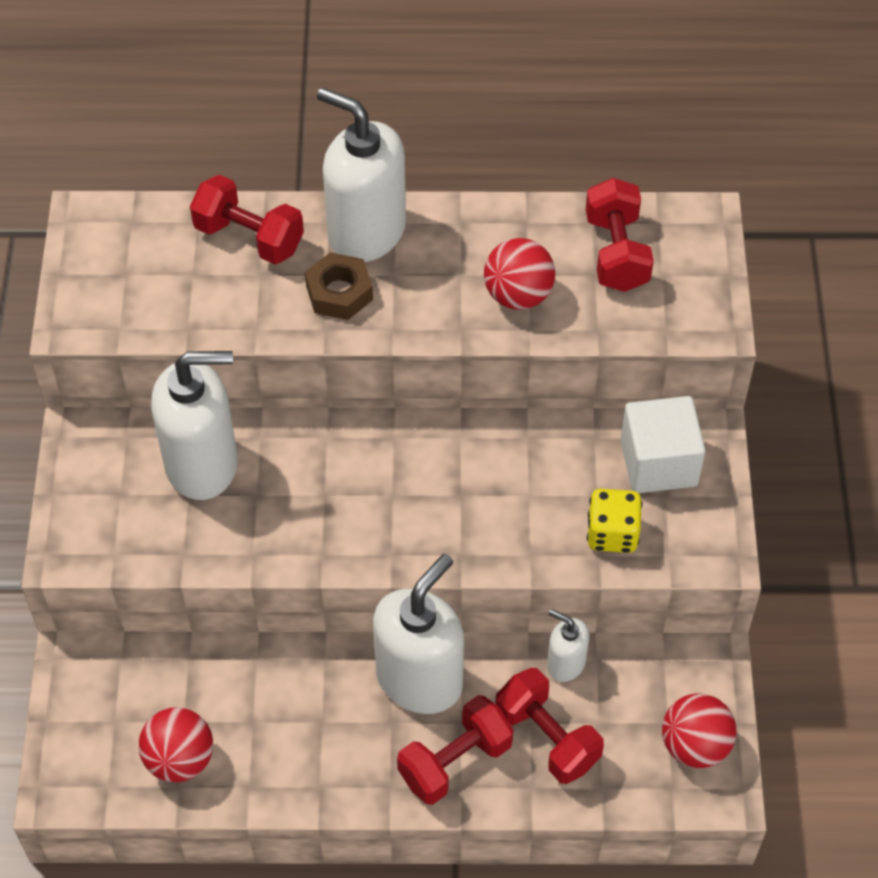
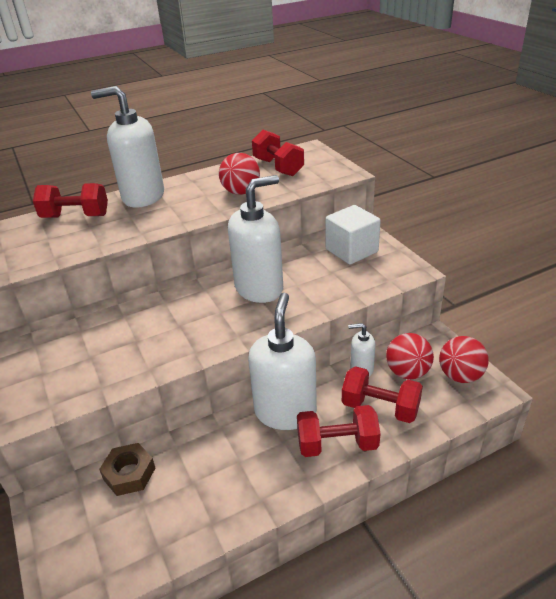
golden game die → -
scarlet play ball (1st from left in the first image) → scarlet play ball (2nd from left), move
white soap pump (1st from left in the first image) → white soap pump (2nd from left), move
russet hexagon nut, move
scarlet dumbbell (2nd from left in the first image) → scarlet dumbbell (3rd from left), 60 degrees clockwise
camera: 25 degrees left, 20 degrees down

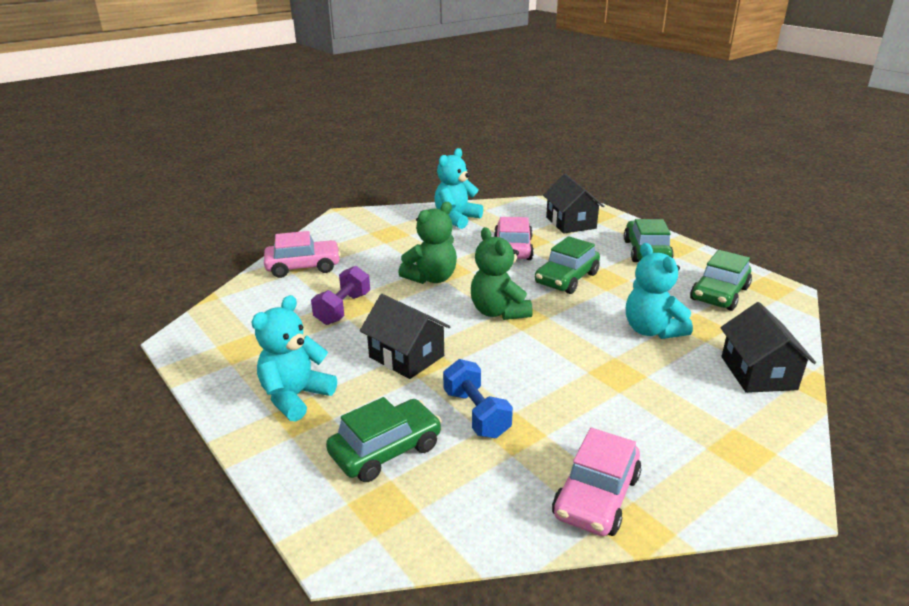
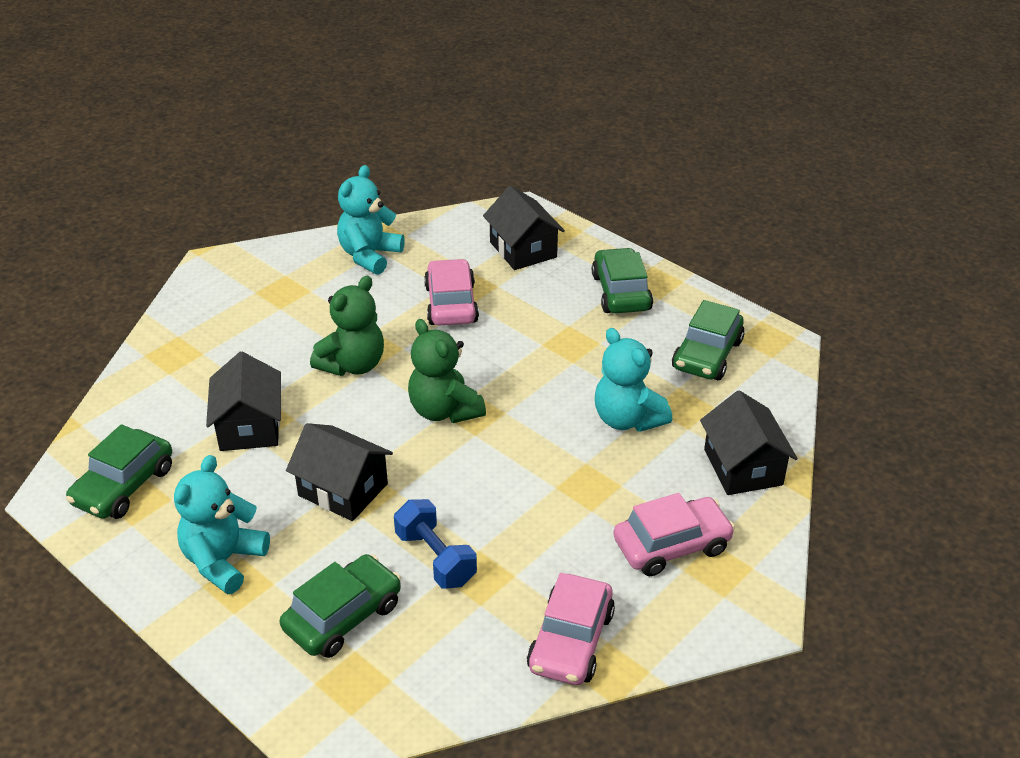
rosy toy car (1st from left in the first image) → rosy toy car (3rd from left), move
emerald toy car (2nd from left in the first image) → emerald toy car (1st from left), move
royal purple dumbbell → ebony house (1st from left)
camera: 10 degrees left, 10 degrees up

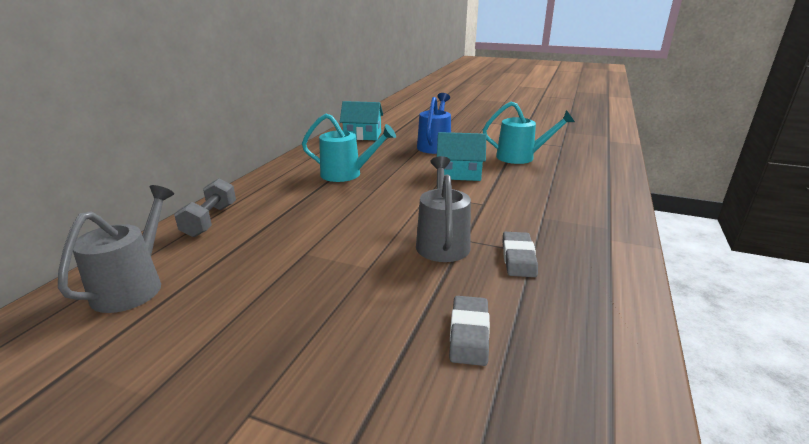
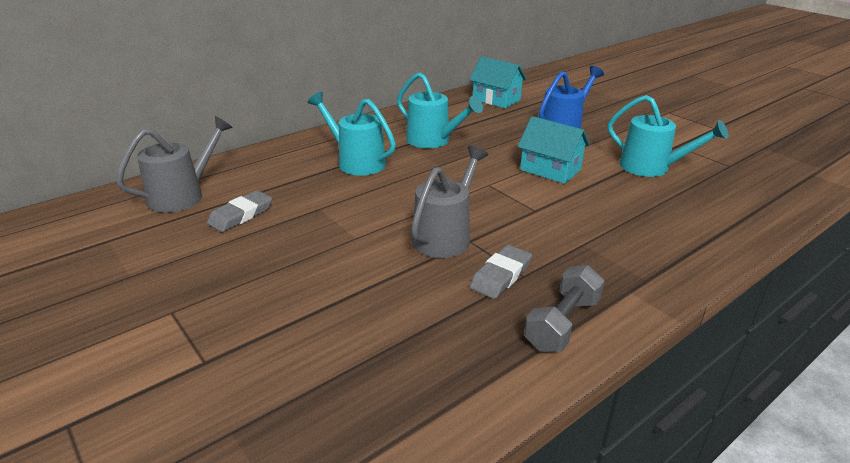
- → aqua watering pot (1st from left)
ash-grey dumbbell, move
ash-grey eraser (1st from left), move
camera: 30 degrees right, 5 degrees up

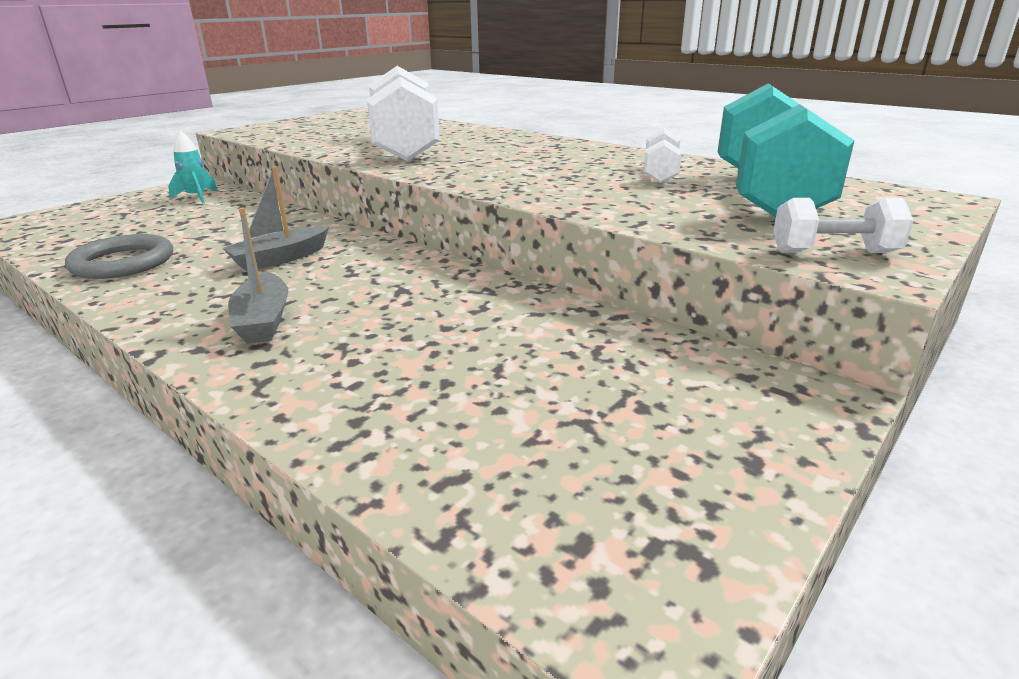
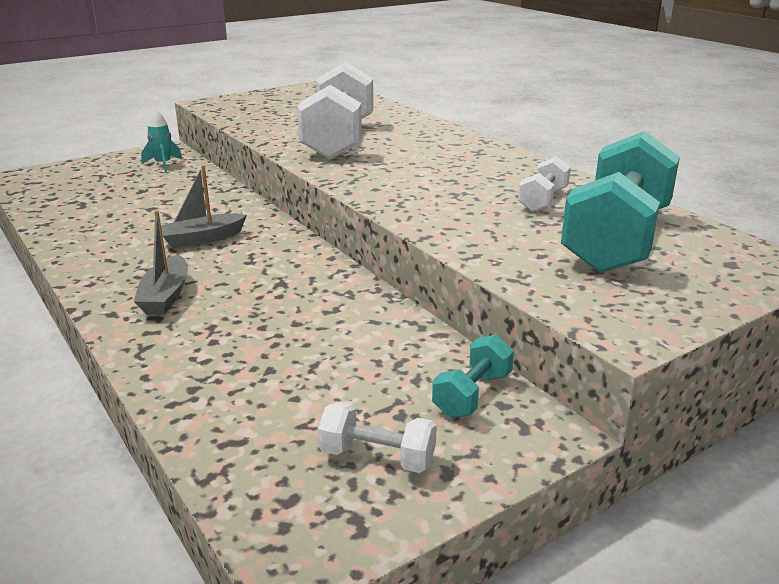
ash-grey hoop → -
- → aqua dumbbell (1st from left)
white dumbbell (3rd from left in the first image) → white dumbbell (2nd from left), move
camera: 15 degrees right, 0 degrees up

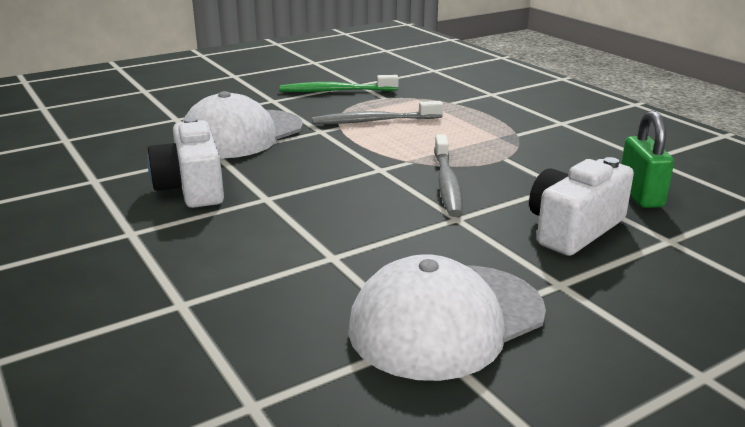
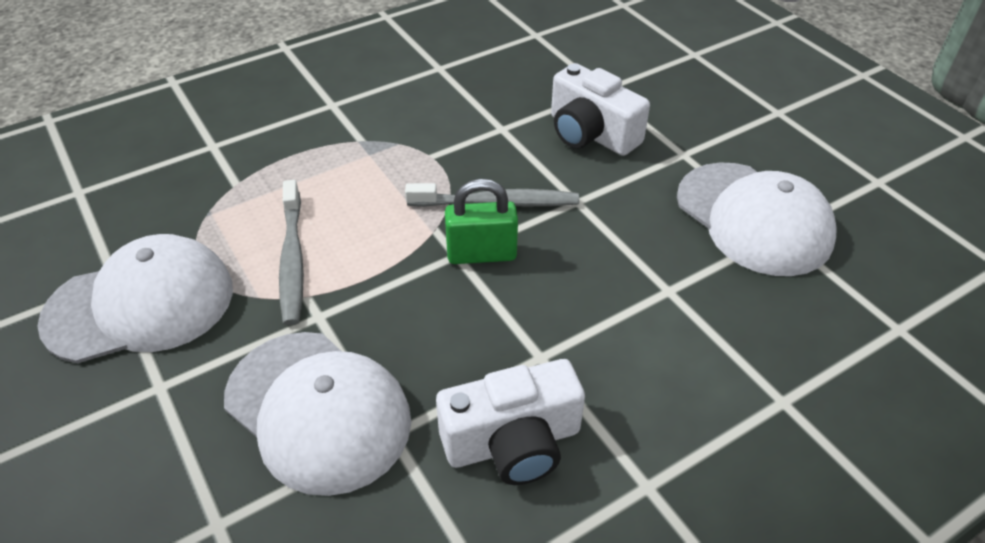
emerald padlock, move
emerald toothbrush → white baseball cap (1st from left)
camera: 90 degrees left, 20 degrees up

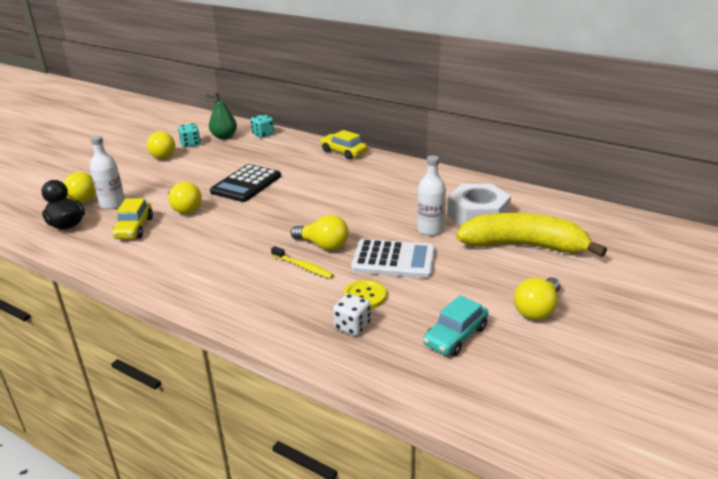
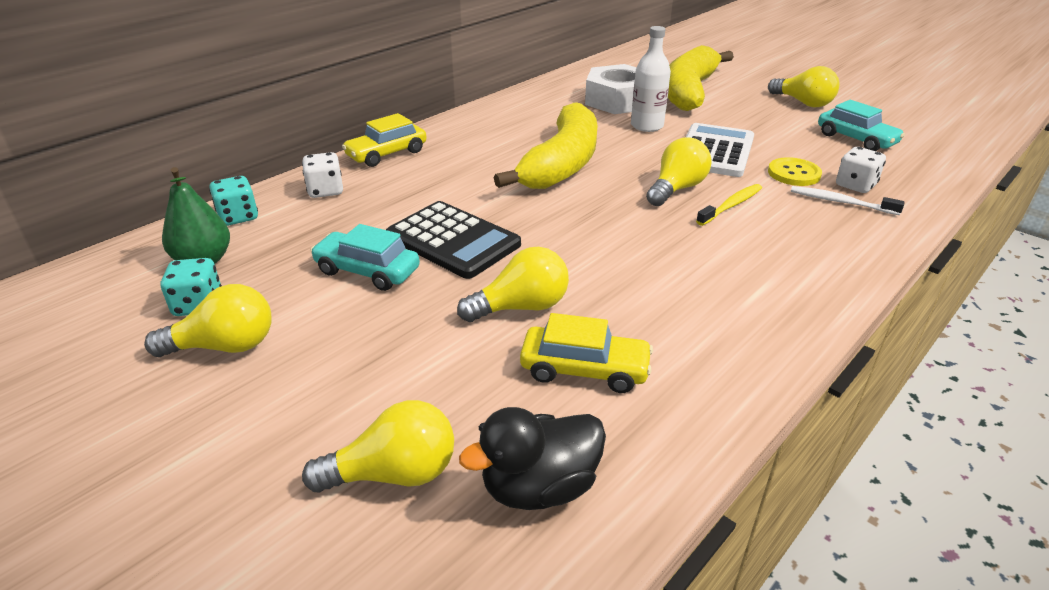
white flask (1st from left) → -
- → white game die (1st from left)
- → aqua toy car (1st from left)
- → golden banana fruit (1st from left)
- → white toothbrush
camera: 80 degrees left, 5 degrees up

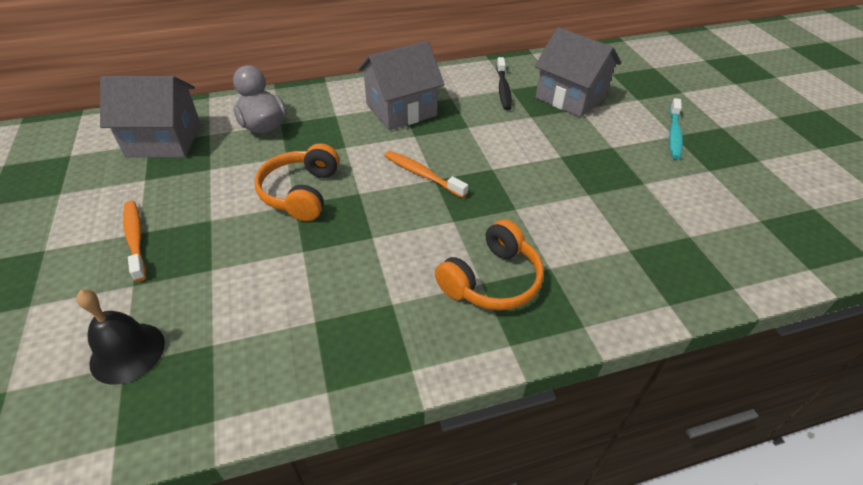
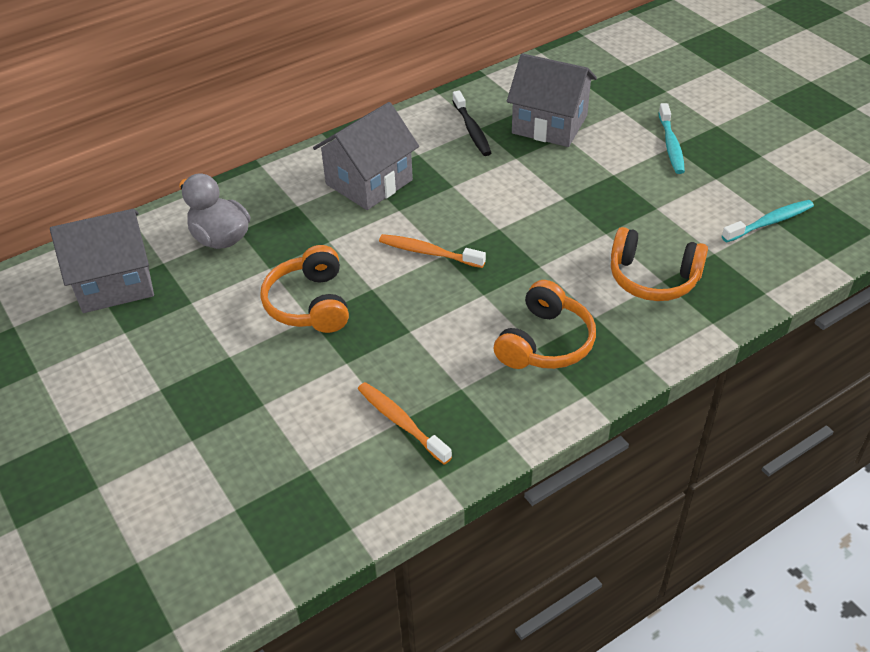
ebony school bell → -
- → orange headphones (3rd from left)
- → aqua toothbrush (2nd from left)
orange toothbrush (1st from left), move
camera: 15 degrees left, 0 degrees up

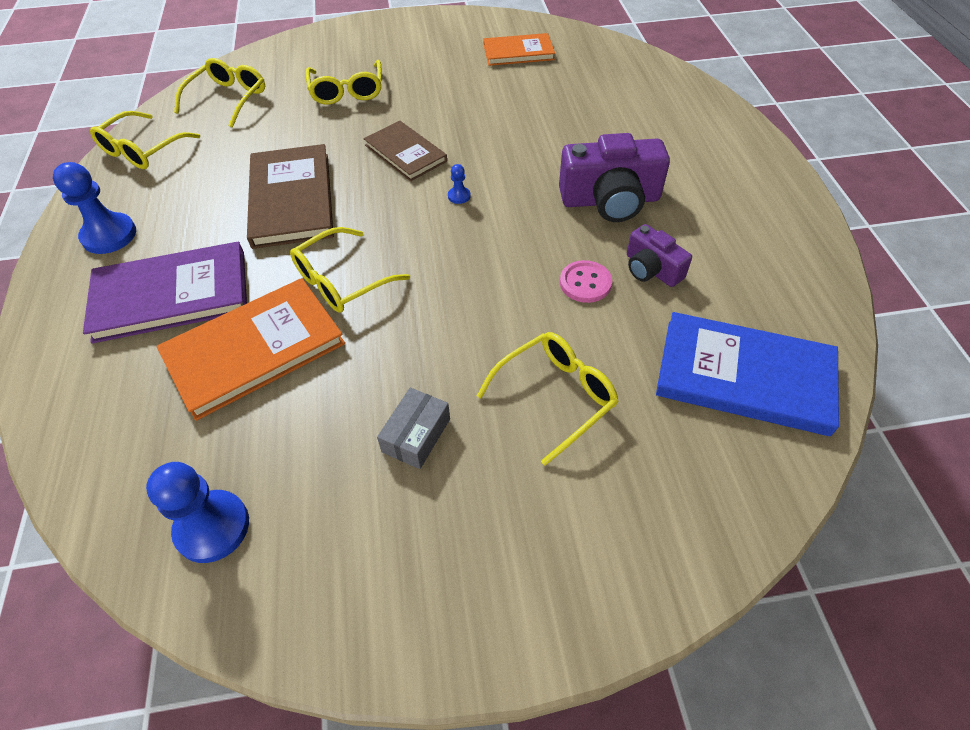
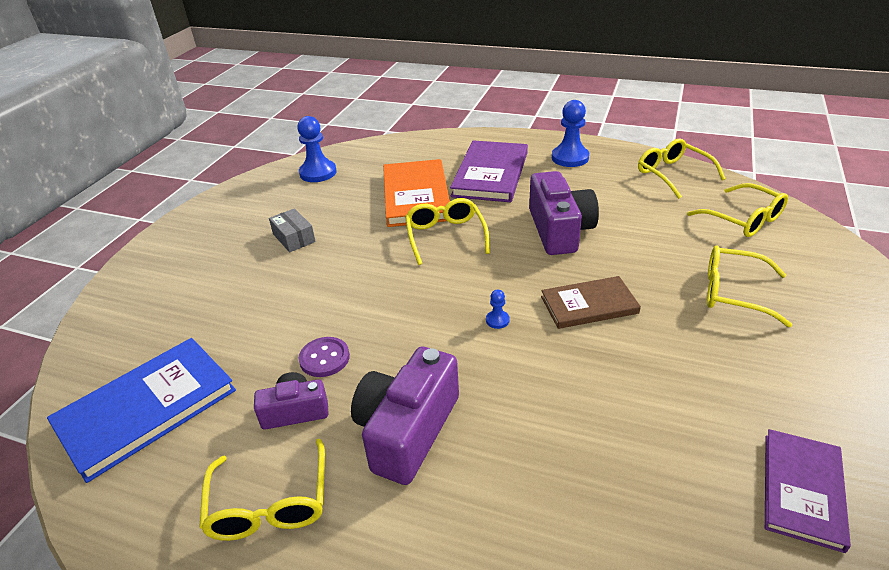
golden spectacles (5th from left in the first image) → golden spectacles (1st from left), move
russet book (1st from left) → royal purple photo camera (3rd from left)
orange book (2nd from left) → royal purple book (2nd from left)
rosy sewing button → royal purple sewing button
camera: 120 degrees right, 15 degrees down

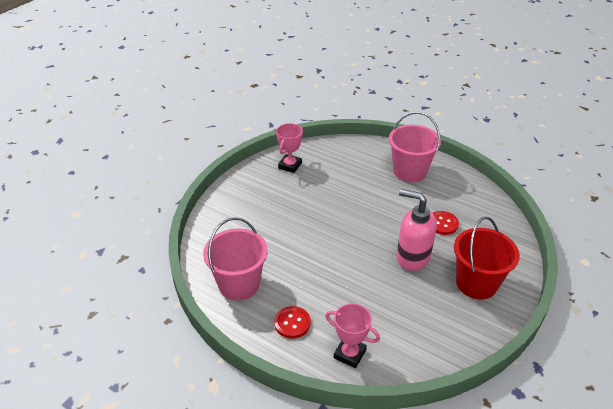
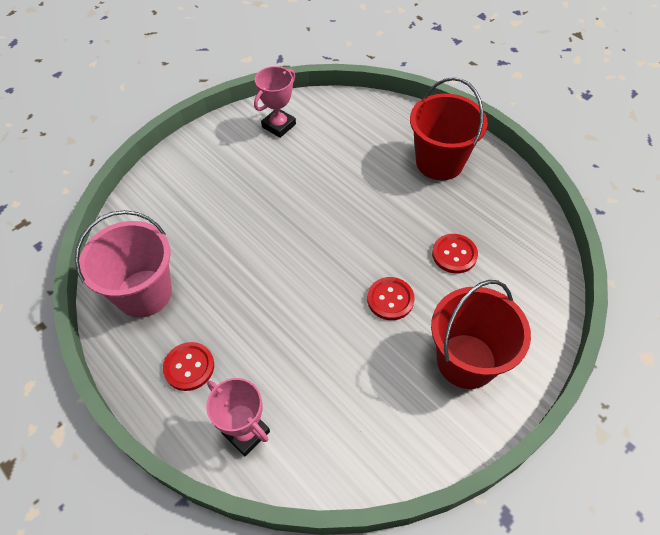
rosy soap pump → scarlet sewing button (2nd from left)
rosy bucket (2nd from left) → scarlet bucket (1st from left)
camera: 15 degrees right, 15 degrees up

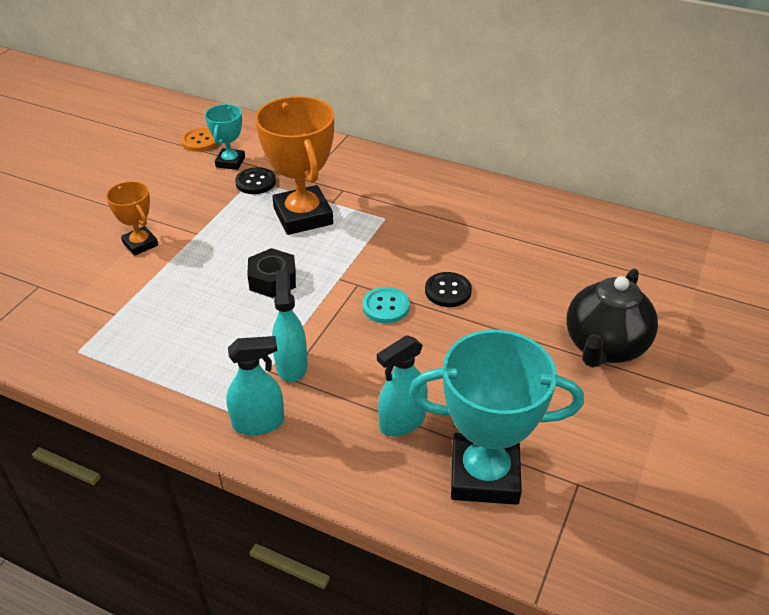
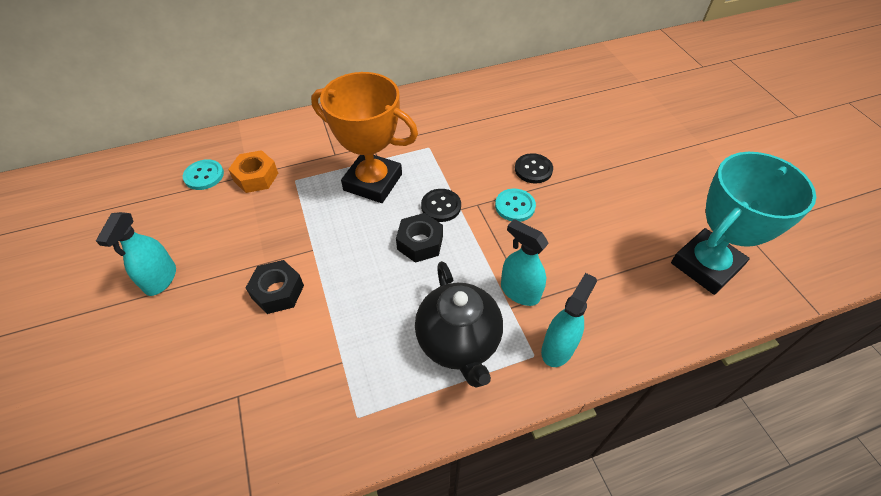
ebony sewing button (1st from left), move
aqua spray cleaner (3rd from left in the first image) → aqua spray cleaner (1st from left), move
ebony teapot, move
orange award cup (1st from left) → ebony hexagon nut (1st from left)
aqua award cup (1st from left) → orange hexagon nut
orange sewing button → aqua sewing button (1st from left)
camera: 45 degrees left, 10 degrees up

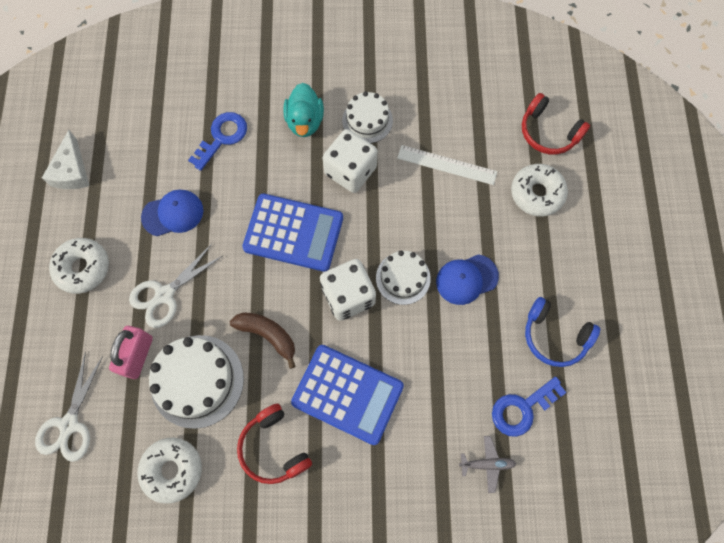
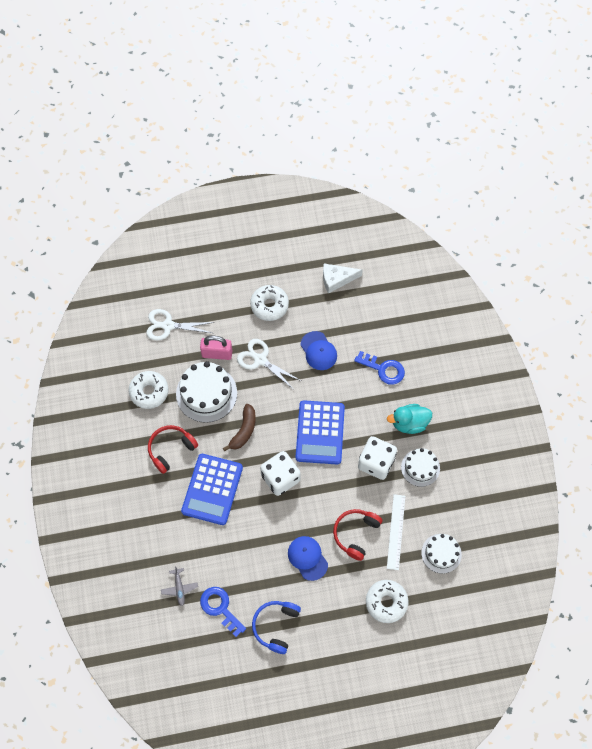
white layer cake (3rd from left), move
scarlet headphones (2nd from left), move
camera: 80 degrees right, 5 degrees down

